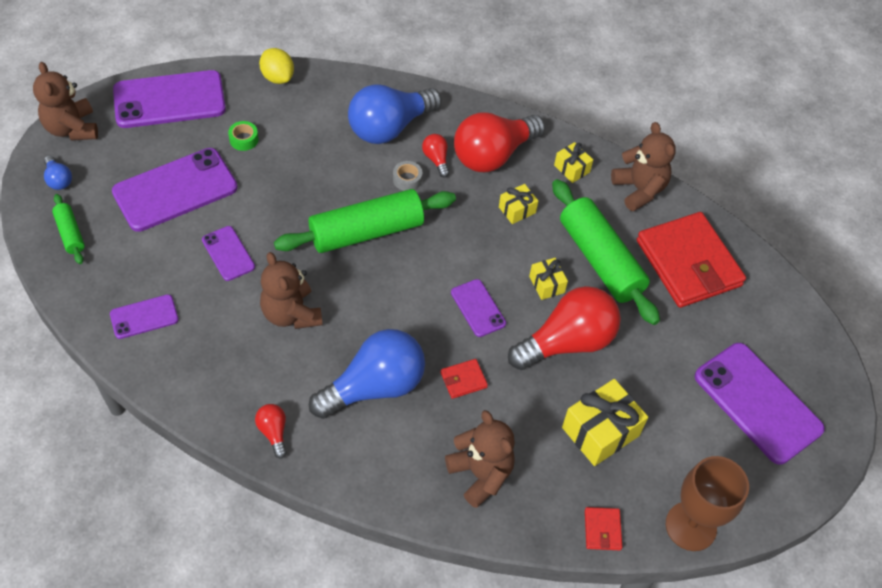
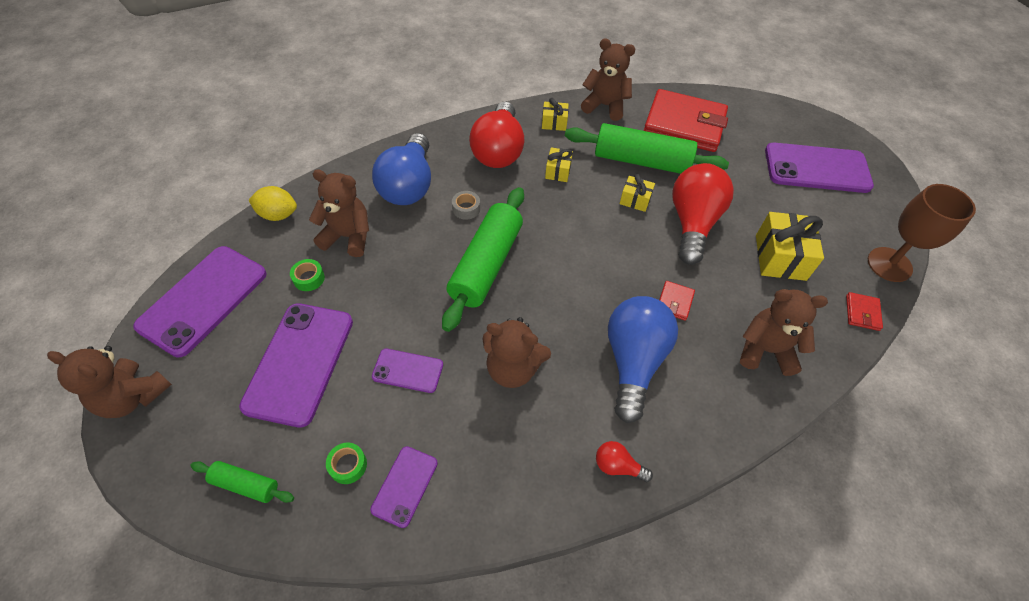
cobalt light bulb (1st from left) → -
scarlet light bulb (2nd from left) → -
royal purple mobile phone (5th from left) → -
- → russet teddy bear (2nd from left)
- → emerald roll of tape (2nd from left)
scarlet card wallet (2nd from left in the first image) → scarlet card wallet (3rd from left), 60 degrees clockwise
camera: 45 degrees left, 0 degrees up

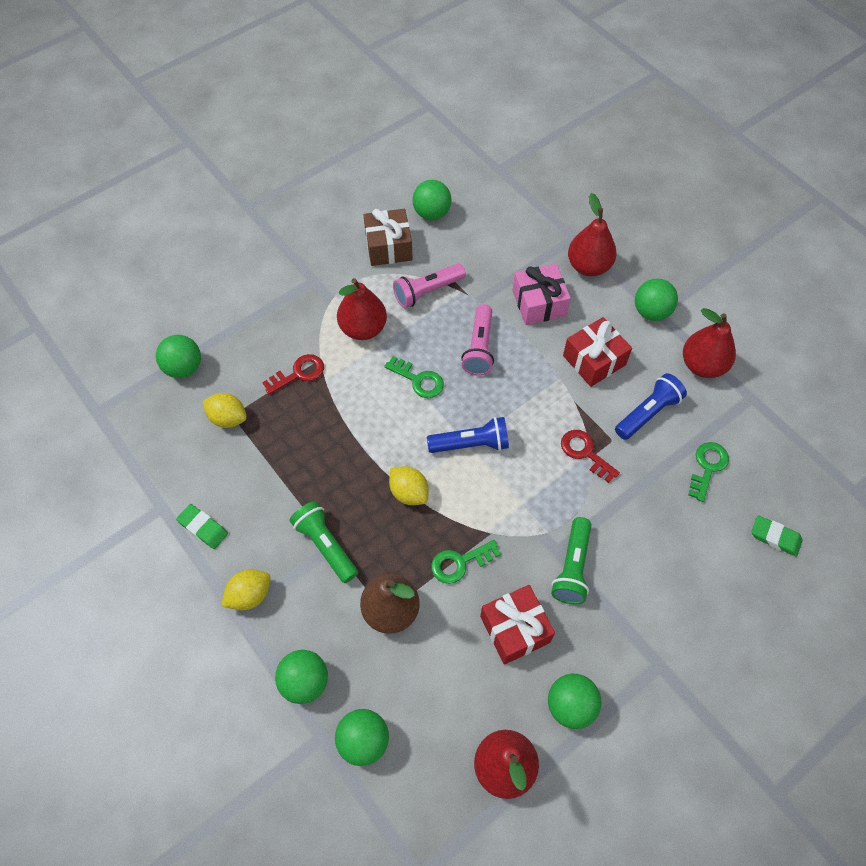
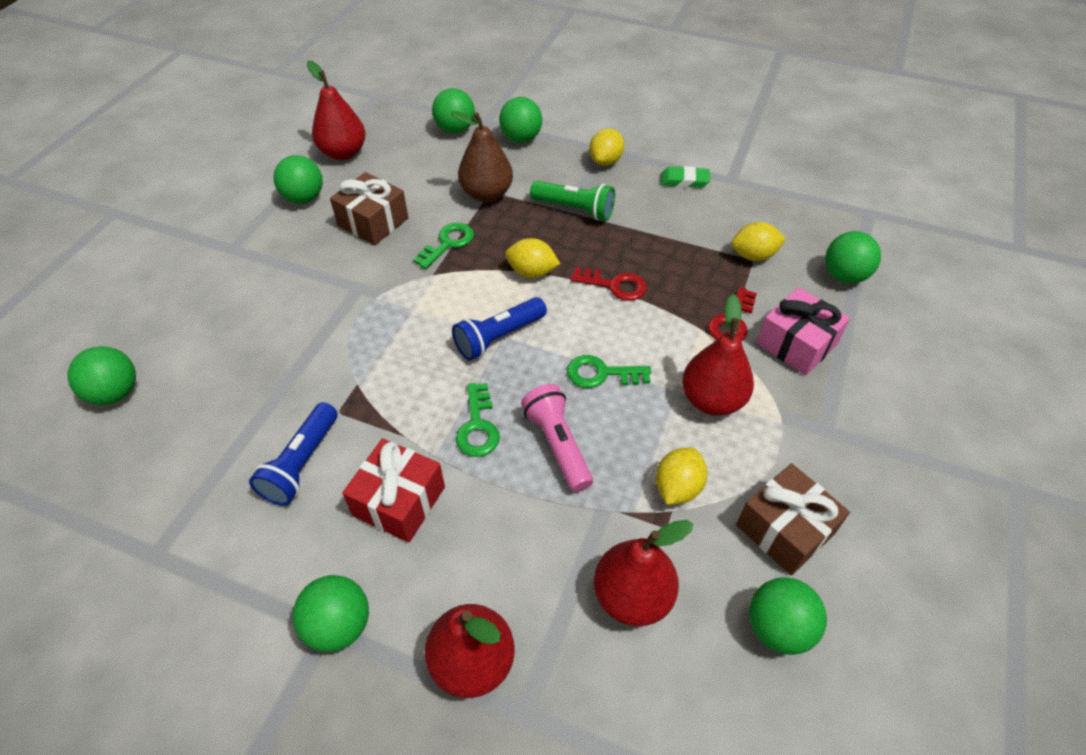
emerald torch (2nd from left) → -
rosy wrapped gift, move
scarlet key (2nd from left in the first image) → scarlet key (1st from left), move
scarlet pear fruit (4th from left in the first image) → scarlet pear fruit (3rd from left), move
emerald key (3rd from left in the first image) → emerald key (2nd from left), move
rosy torch (1st from left) → golden lemon (3rd from left)
emerald eraser (2nd from left) → emerald play ball (1st from left)
scarlet wrapped gift (1st from left) → russet wrapped gift (1st from left)
camera: 150 degrees right, 10 degrees down

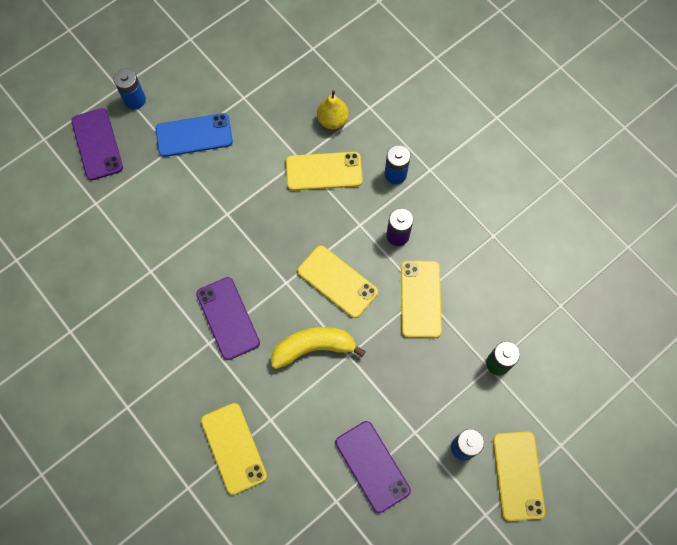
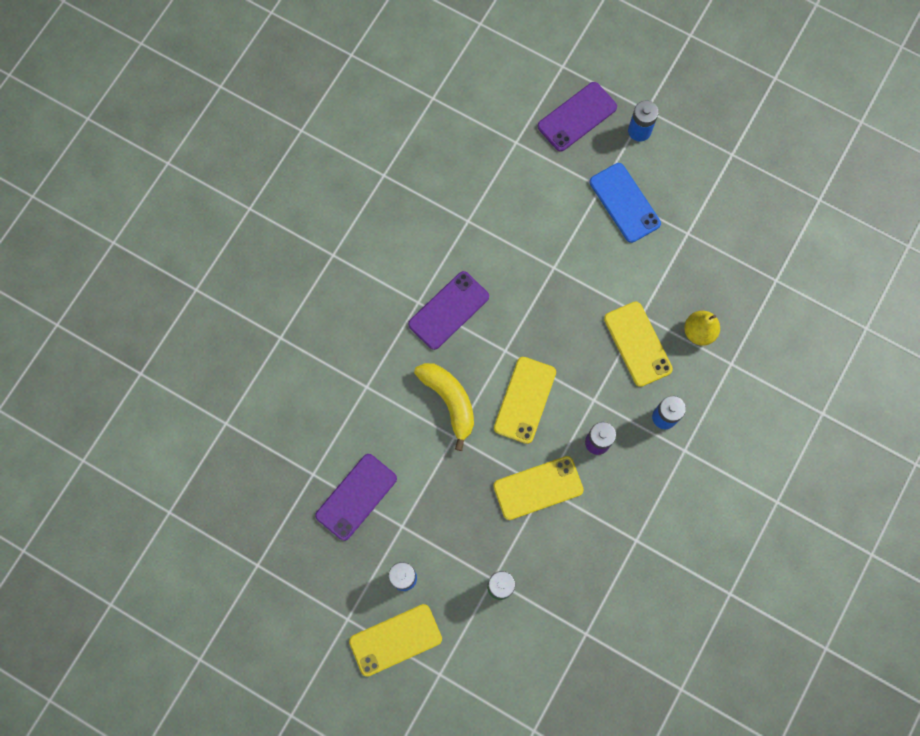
golden mobile phone (1st from left) → -
camera: 70 degrees right, 5 degrees up

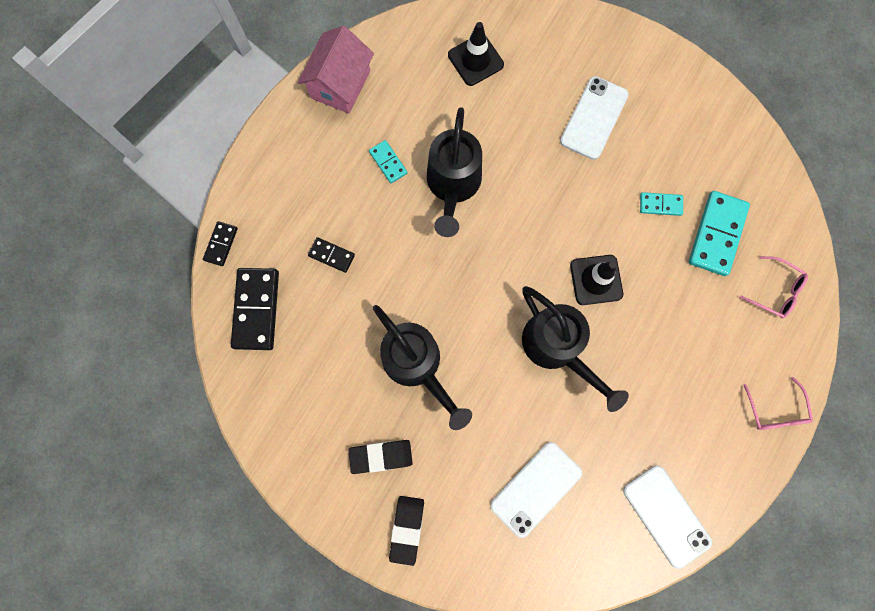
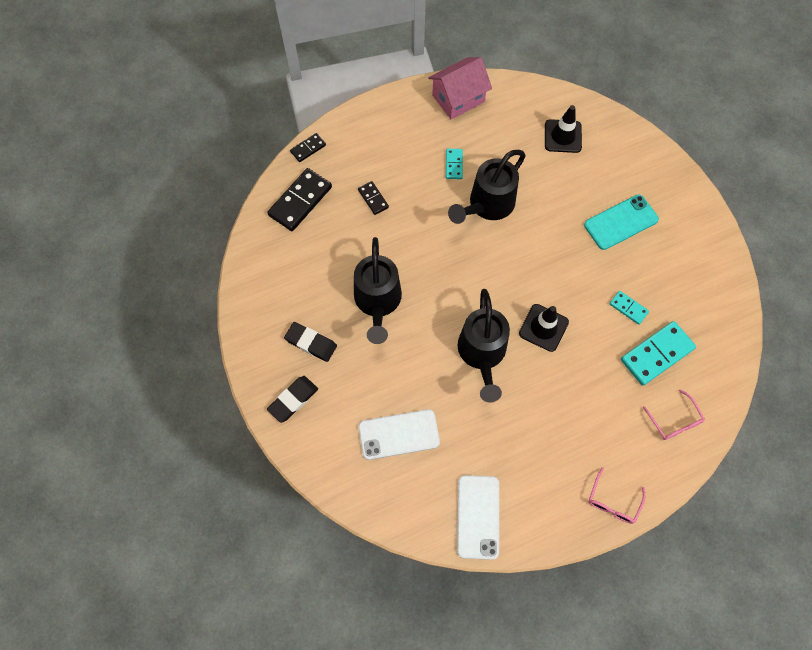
white mobile phone (2nd from left) → aqua mobile phone
camera: 35 degrees right, 10 degrees down

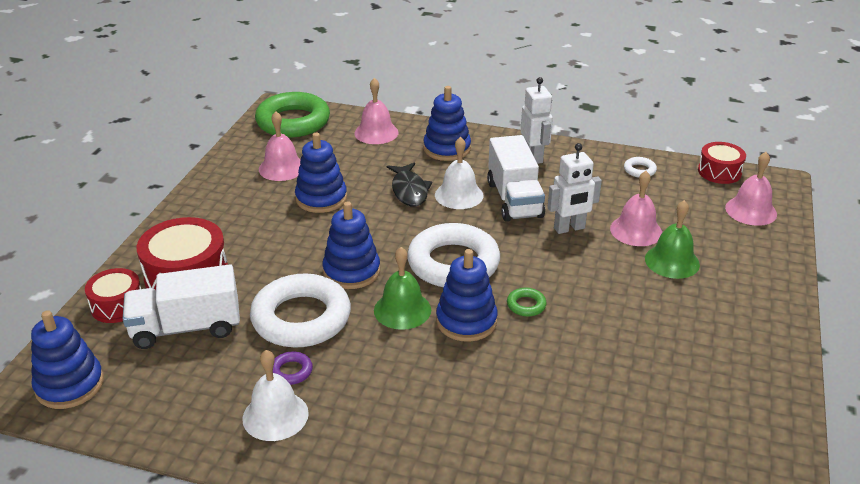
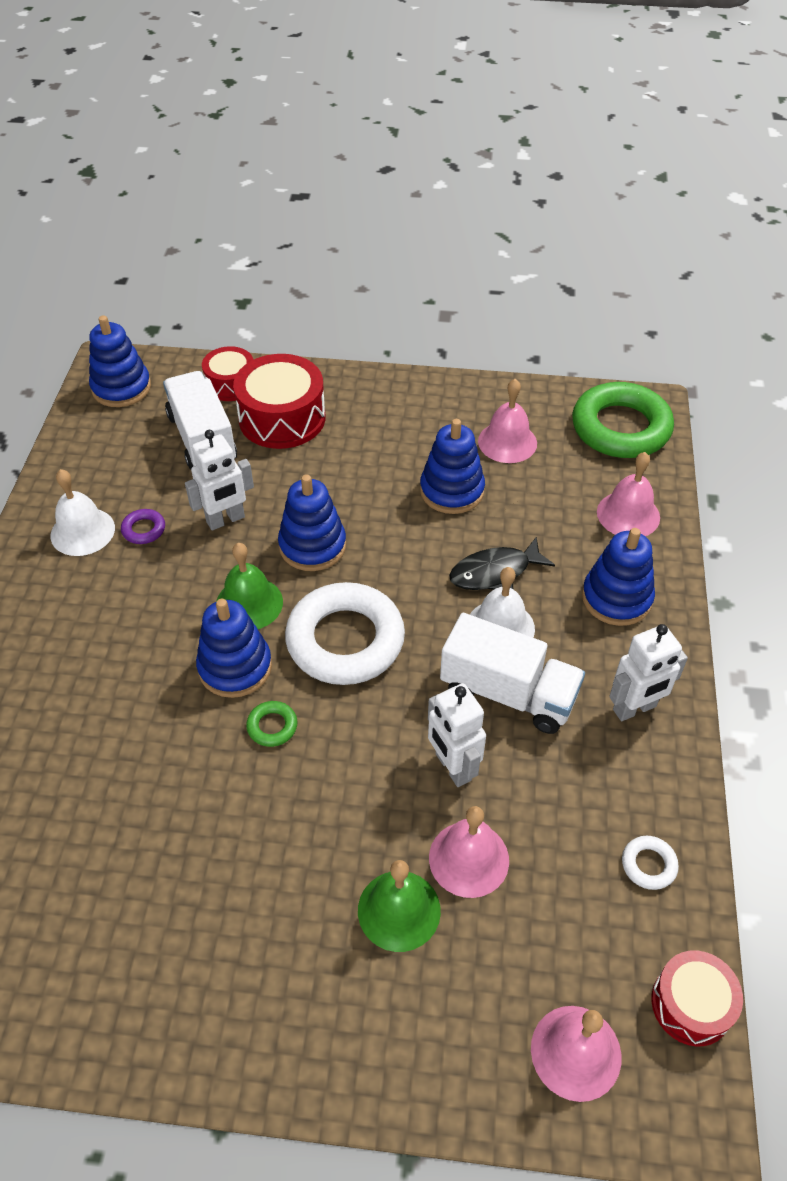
white hoop (1st from left) → white robot (1st from left)
white toy truck (2nd from left), 135 degrees counterclockwise
camera: 80 degrees right, 15 degrees up

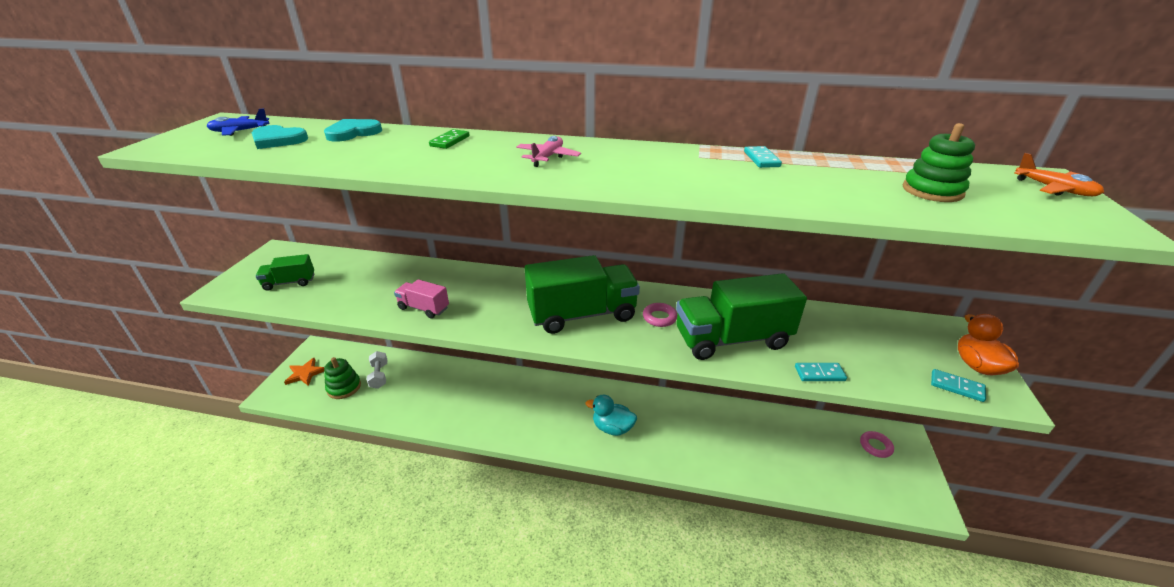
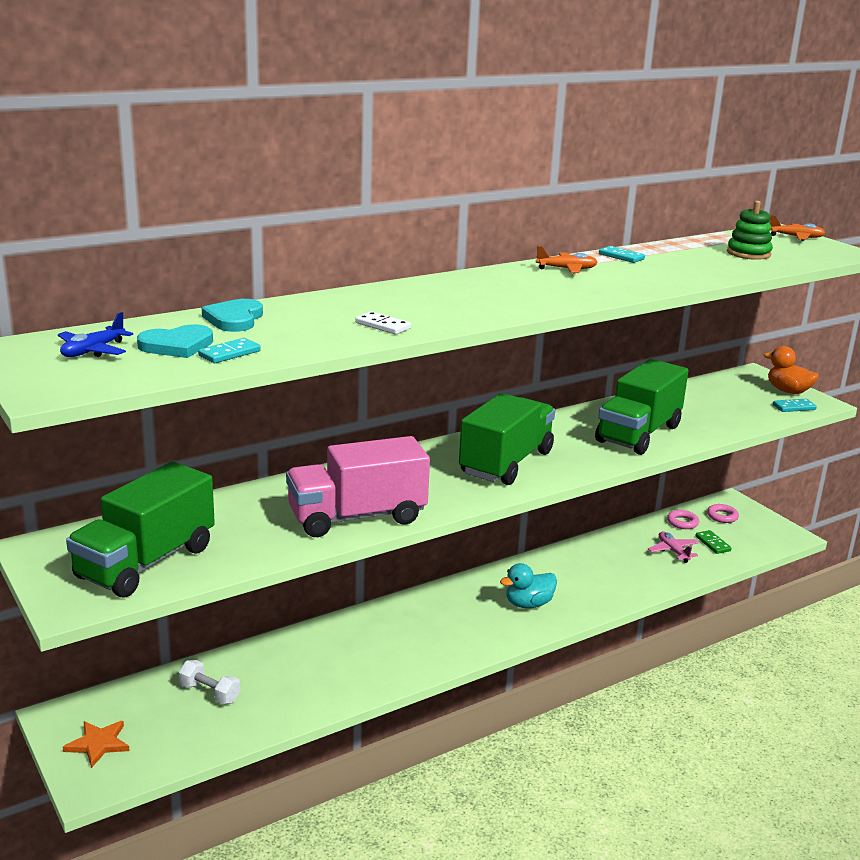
emerald stacking rings (1st from left) → -
- → white domino tile
- → orange plane (1st from left)
emerald domino tile, move
rosy plane, move
rosy hoop (1st from left), move
aqua domino tile (2nd from left in the first image) → aqua domino tile (1st from left), move
emerald toy truck (1st from left), x2.02
rosy toy truck, x2.02
camera: 45 degrees left, 10 degrees down

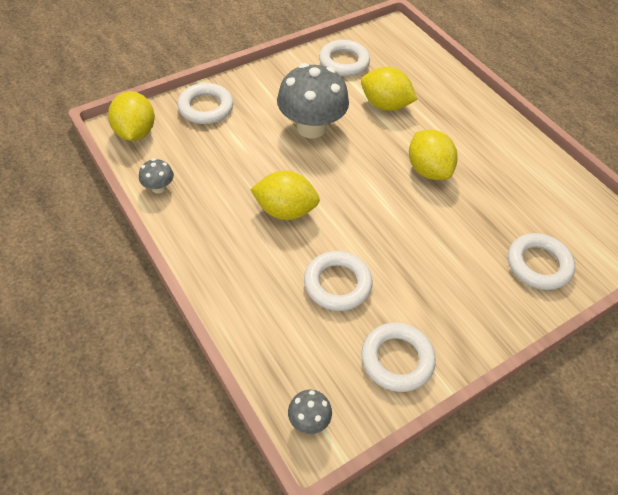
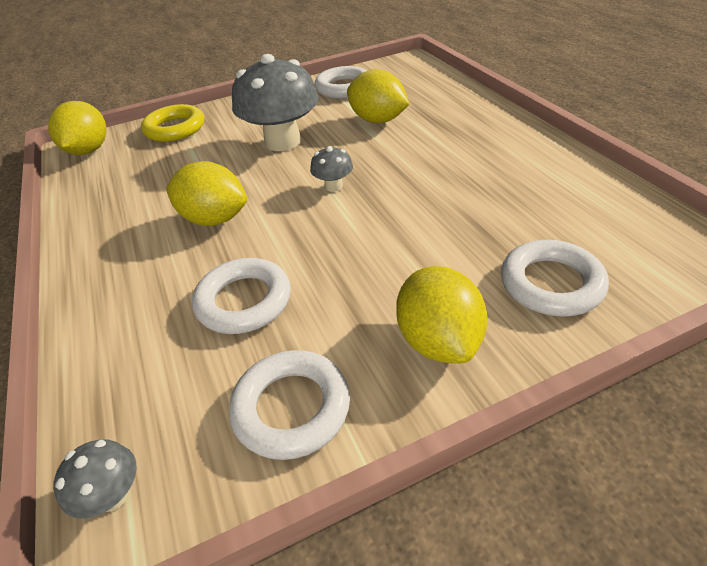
ash-grey fungus (1st from left in the first image) → ash-grey fungus (3rd from left), move
golden lemon (4th from left), move
white hoop (1st from left) → golden hoop
camera: 15 degrees right, 10 degrees down

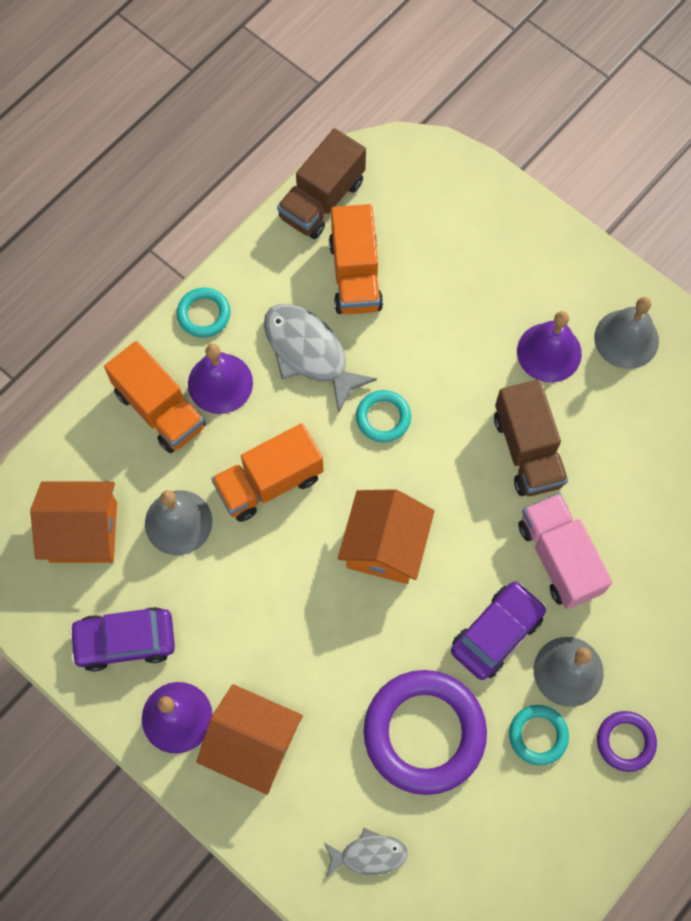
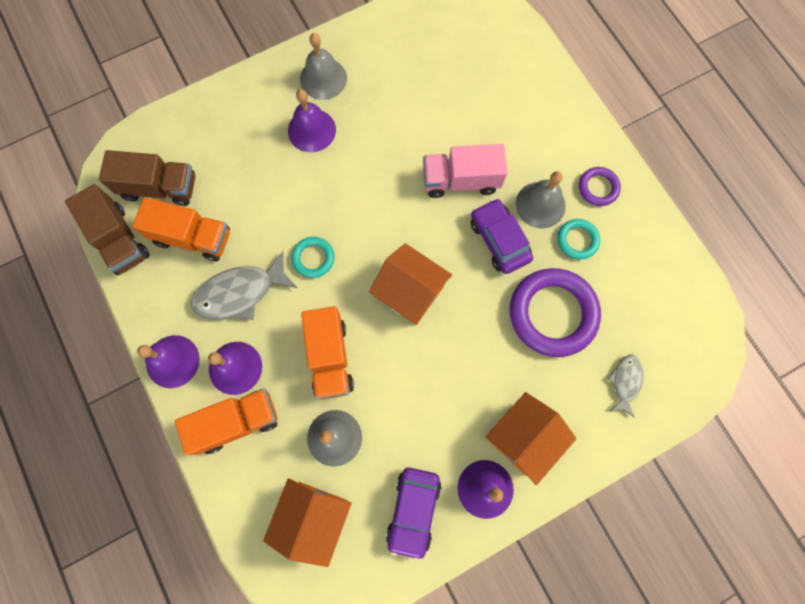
russet toy truck (2nd from left), move
aqua hoop (1st from left) → royal purple school bell (1st from left)
camera: 70 degrees left, 5 degrees up

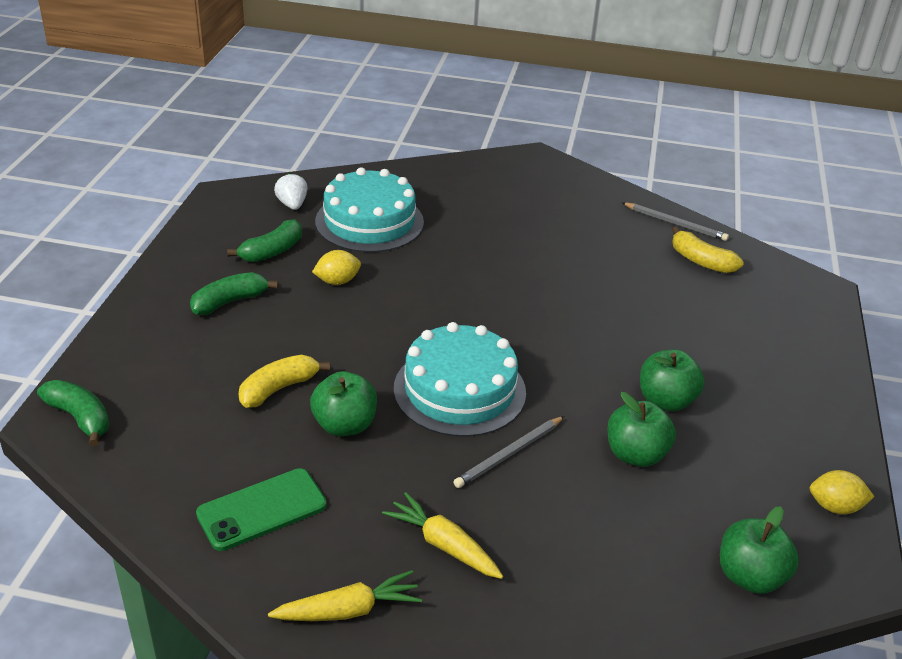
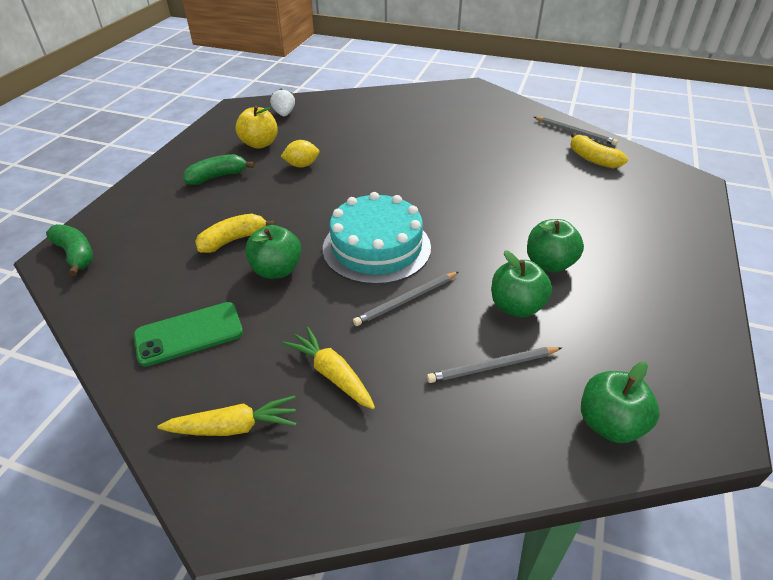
aqua layer cake (1st from left) → -
golden lemon (2nd from left) → -
- → ash-grey lead pencil (2nd from left)
emerald banana fruit (3rd from left) → golden apple
camera: 10 degrees right, 5 degrees up

